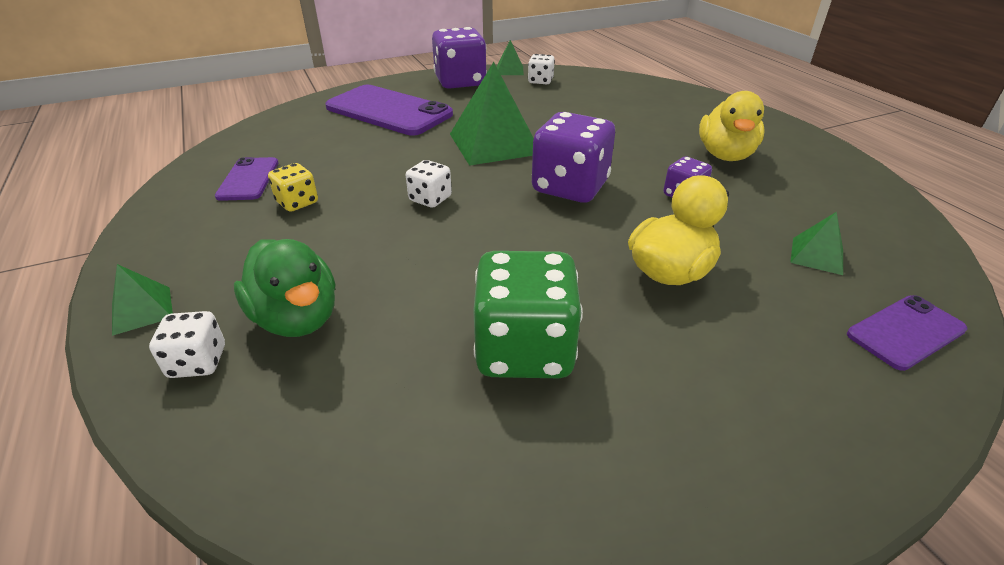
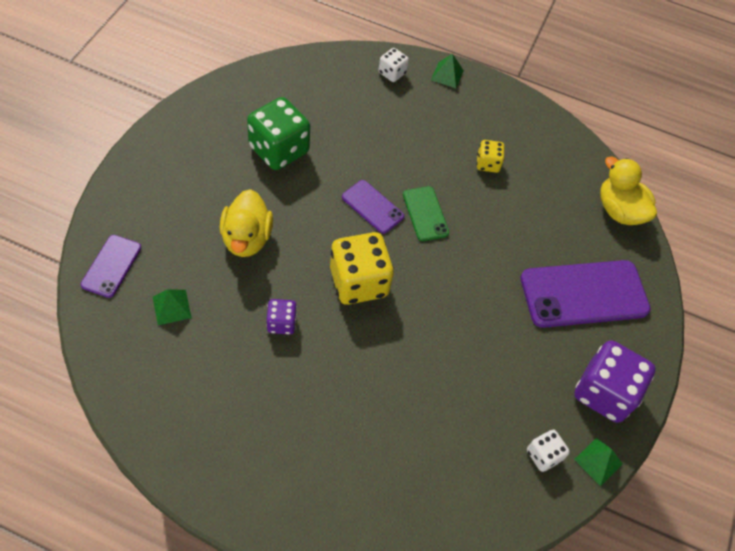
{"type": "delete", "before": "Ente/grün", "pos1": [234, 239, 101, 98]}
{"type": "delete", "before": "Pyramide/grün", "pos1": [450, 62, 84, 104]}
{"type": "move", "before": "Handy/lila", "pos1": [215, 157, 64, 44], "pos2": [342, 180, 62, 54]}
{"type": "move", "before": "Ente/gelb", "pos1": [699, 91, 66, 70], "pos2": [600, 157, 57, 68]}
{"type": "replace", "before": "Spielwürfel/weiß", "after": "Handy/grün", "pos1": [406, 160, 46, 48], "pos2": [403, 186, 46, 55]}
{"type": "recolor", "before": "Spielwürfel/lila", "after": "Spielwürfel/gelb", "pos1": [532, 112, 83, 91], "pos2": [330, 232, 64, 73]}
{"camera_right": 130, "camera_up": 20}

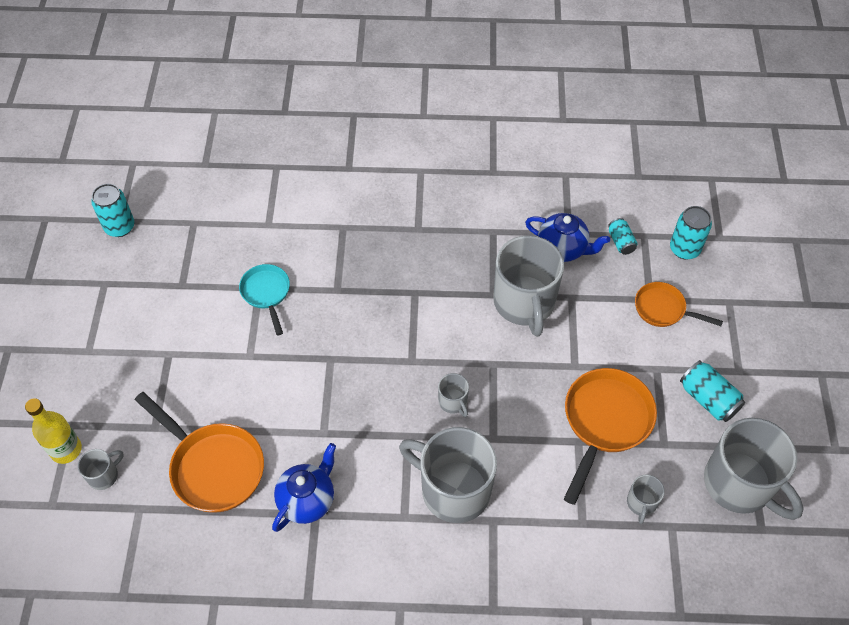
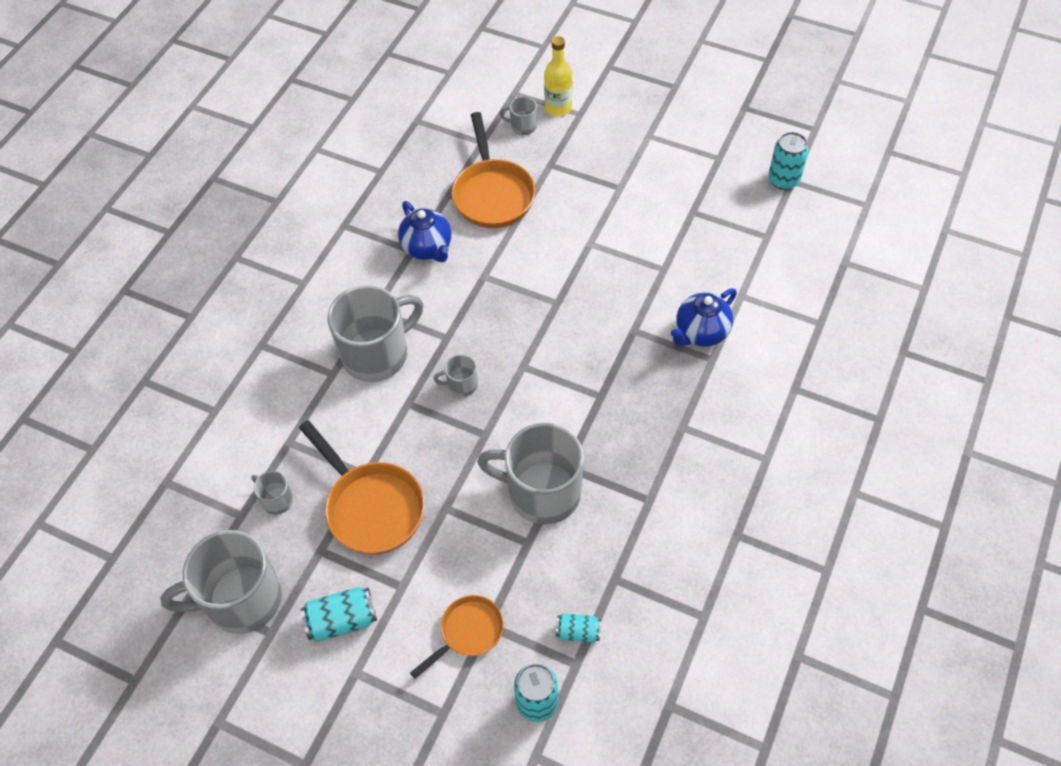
{"type": "delete", "before": "Pfanne/türkis", "pos1": [239, 264, 51, 71]}
{"type": "move", "before": "Teekanne/blau", "pos1": [525, 213, 85, 49], "pos2": [671, 288, 66, 59]}
{"type": "rotate", "before": "Tasse/grau", "pos1": [78, 449, 46, 41], "pos2": [500, 97, 37, 38], "turn": 120}
{"type": "rotate", "before": "Pfanne/orange", "pos1": [135, 392, 129, 121], "pos2": [452, 112, 84, 116], "turn": -75}
{"camera_right": 115, "camera_up": 0}

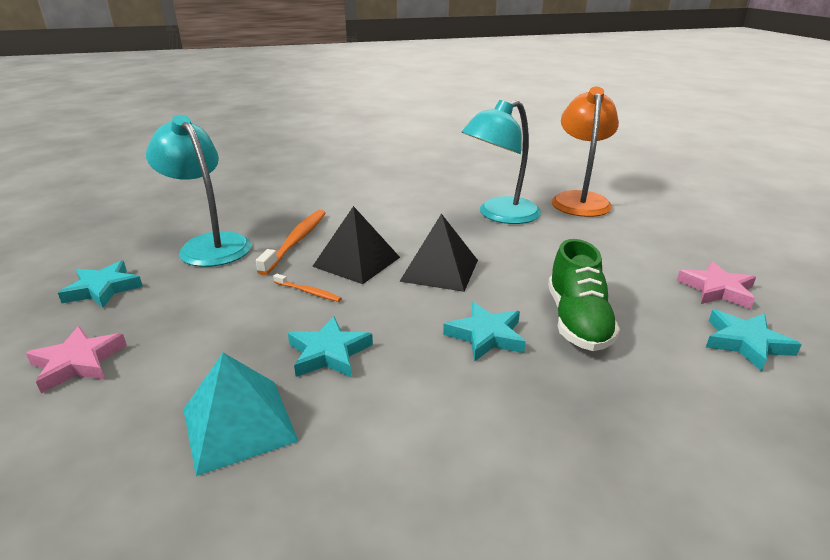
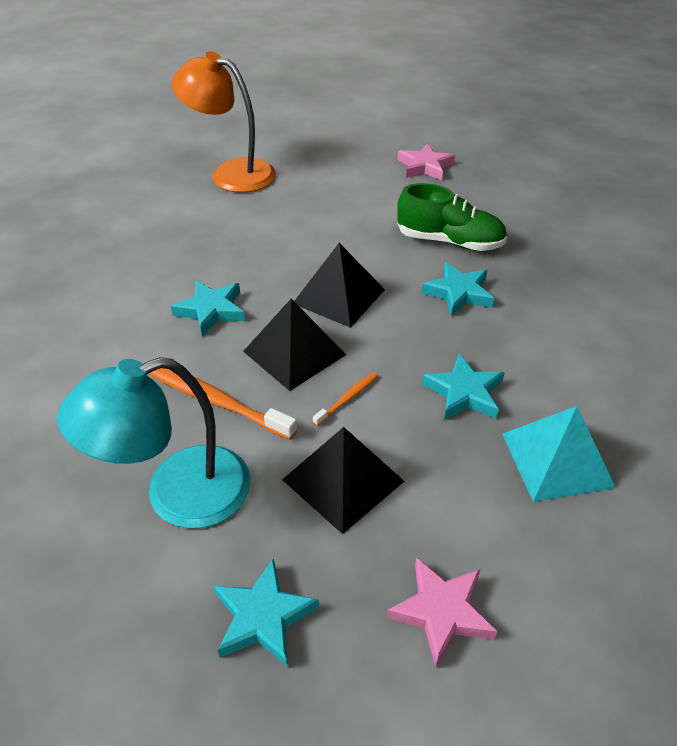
{"type": "delete", "before": "Lampe/türkis", "pos1": [462, 100, 79, 124]}
{"type": "insert", "after": "Pyramide/schwarz", "pos2": [282, 427, 122, 107]}
{"type": "move", "before": "Stern/türkis", "pos1": [706, 310, 96, 61], "pos2": [171, 280, 74, 56]}
{"camera_right": -75, "camera_up": 15}

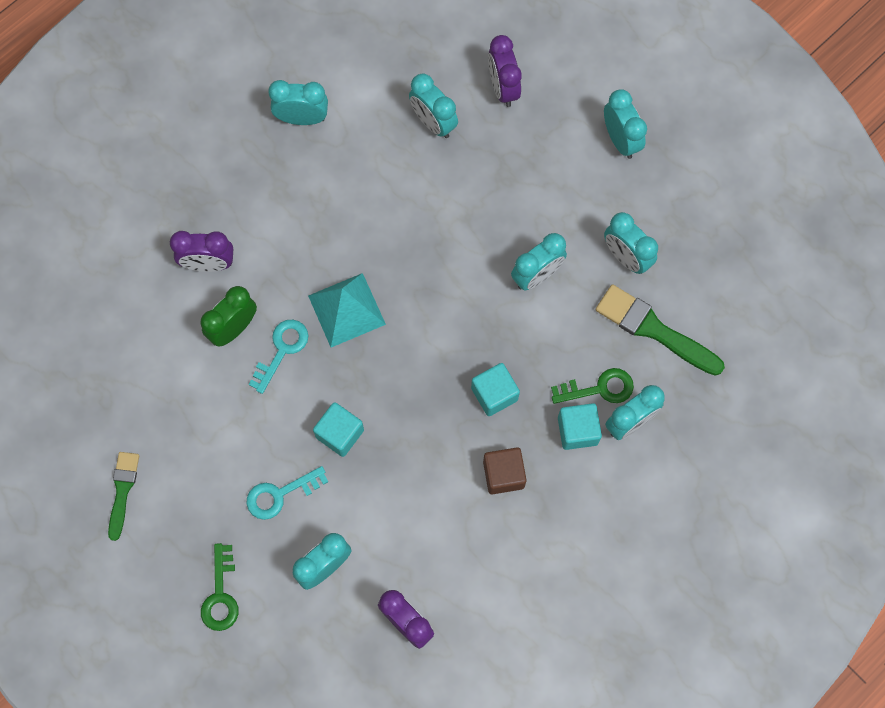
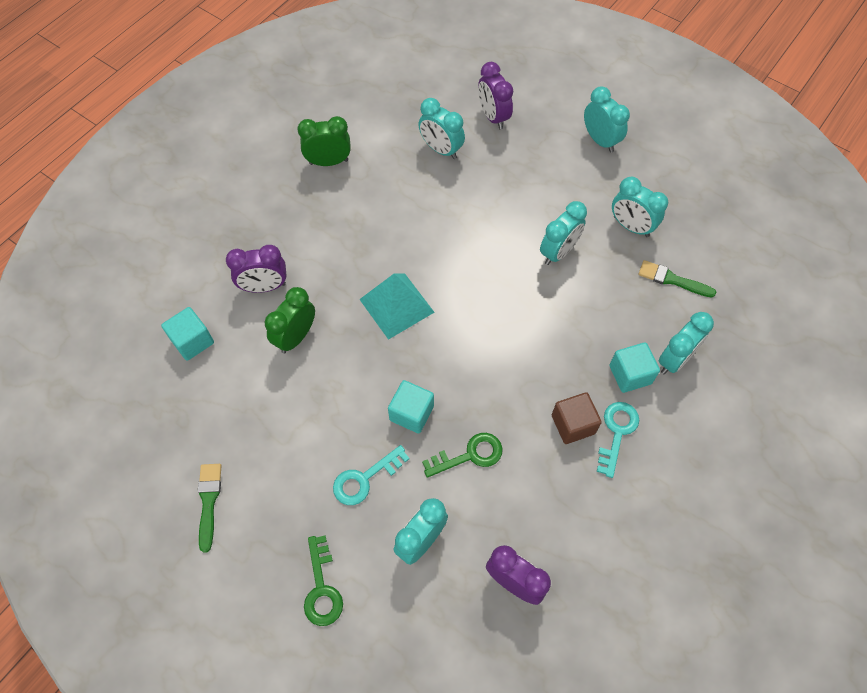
{"type": "move", "before": "Schlüssel/türkis", "pos1": [249, 320, 59, 74], "pos2": [597, 402, 42, 76]}
{"type": "move", "before": "Kubus/türkis", "pos1": [471, 363, 49, 53], "pos2": [161, 307, 53, 54]}
{"type": "move", "before": "Schlüssel/grün", "pos1": [551, 368, 83, 36], "pos2": [422, 433, 81, 45]}
{"type": "recolor", "before": "Wecker/türkis", "after": "Wecker/grün", "pos1": [268, 80, 60, 45], "pos2": [297, 116, 54, 50]}
{"type": "resize", "before": "Pinsel/grün", "pos1": [596, 284, 129, 92], "pos2": [638, 260, 78, 38], "scale": 0.62}
{"camera_right": -10, "camera_up": -10}

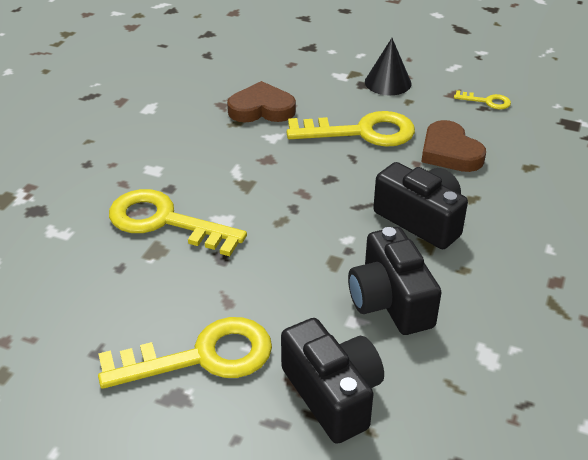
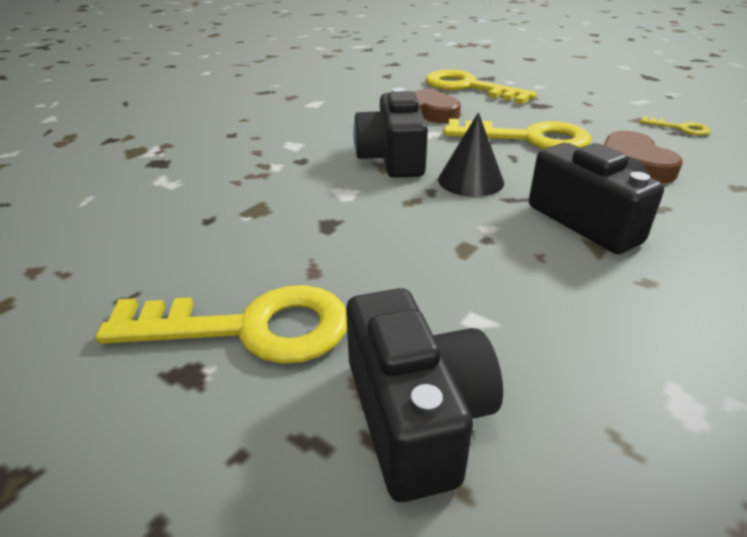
{"type": "move", "before": "Schlüssel/gelb", "pos1": [109, 189, 138, 67], "pos2": [425, 69, 112, 35]}
{"type": "move", "before": "Kamera/schwarz", "pos1": [348, 227, 93, 108], "pos2": [353, 88, 75, 90]}
{"type": "move", "before": "Kegel/schwarz", "pos1": [365, 38, 47, 57], "pos2": [438, 112, 66, 85]}
{"camera_right": 15, "camera_up": -5}

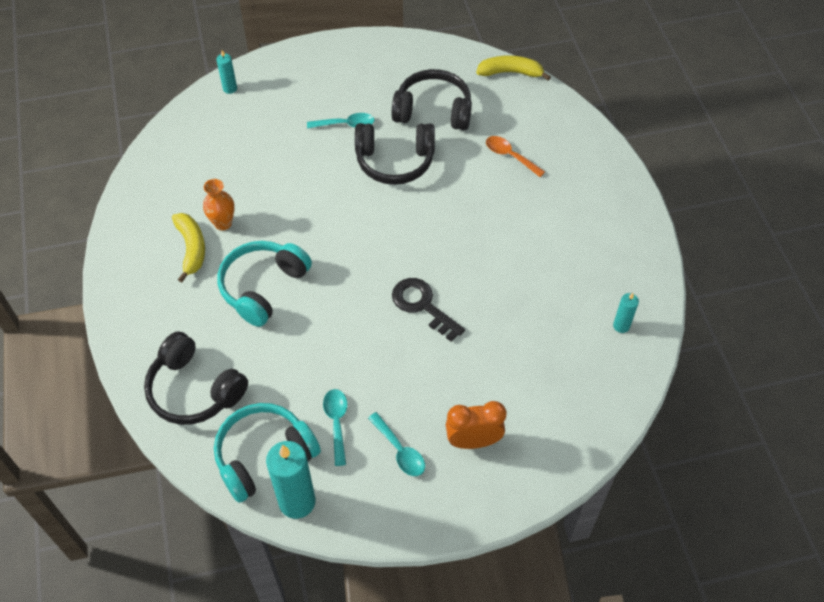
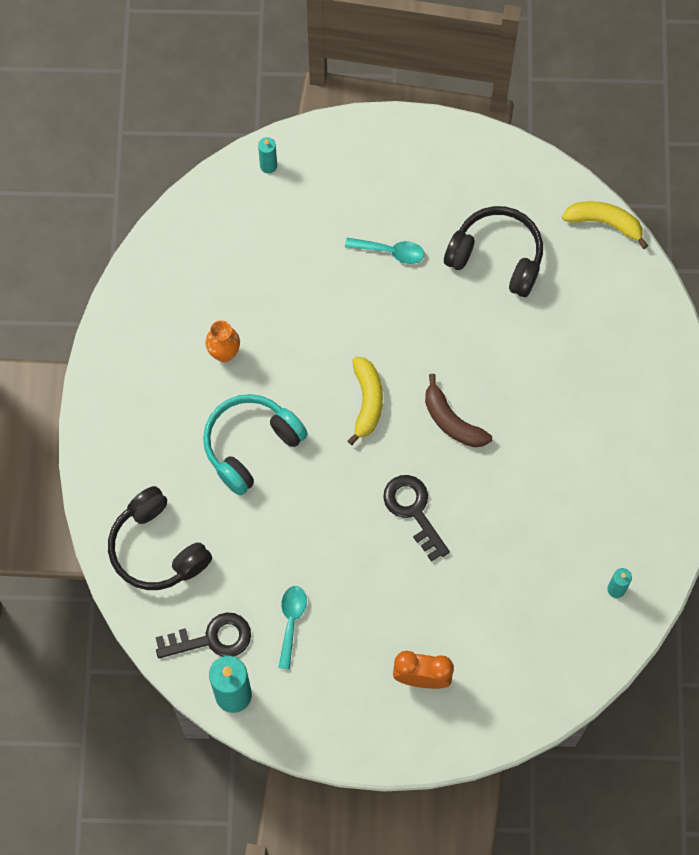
{"type": "delete", "before": "Kopfhörer/schwarz", "pos1": [355, 123, 80, 62]}
{"type": "delete", "before": "Löffel/türkis", "pos1": [368, 412, 57, 64]}
{"type": "delete", "before": "Löffel/orange", "pos1": [486, 136, 59, 41]}
{"type": "insert", "after": "Banane/braun", "pos2": [425, 374, 67, 74]}
{"type": "move", "before": "Banane/gelb", "pos1": [172, 213, 33, 69], "pos2": [348, 357, 35, 88]}
{"type": "replace", "before": "Kopfhörer/türkis", "after": "Schlüssel/schwarz", "pos1": [214, 403, 107, 100], "pos2": [155, 612, 96, 46]}
{"camera_right": 15, "camera_up": 15}

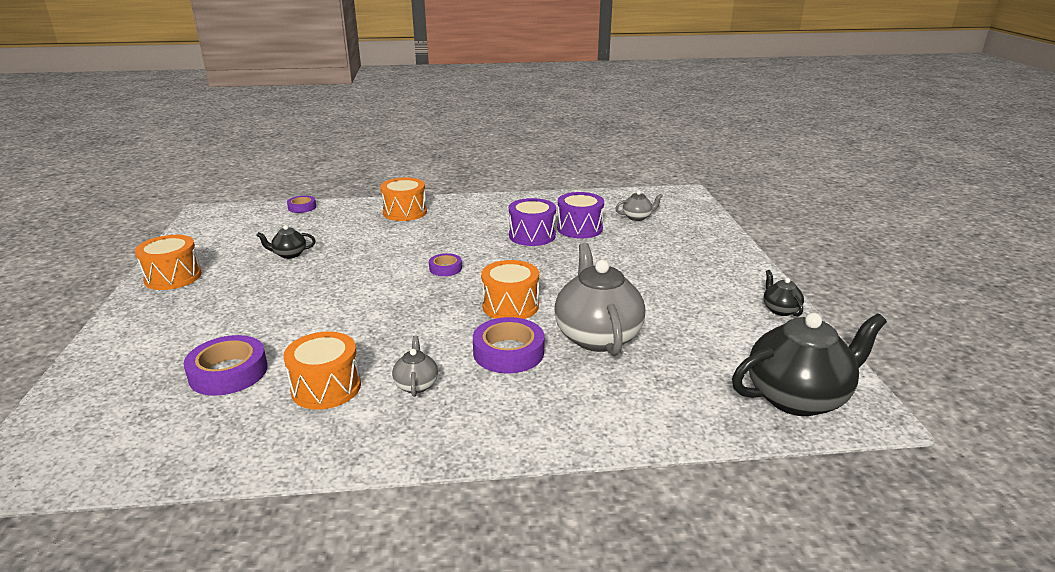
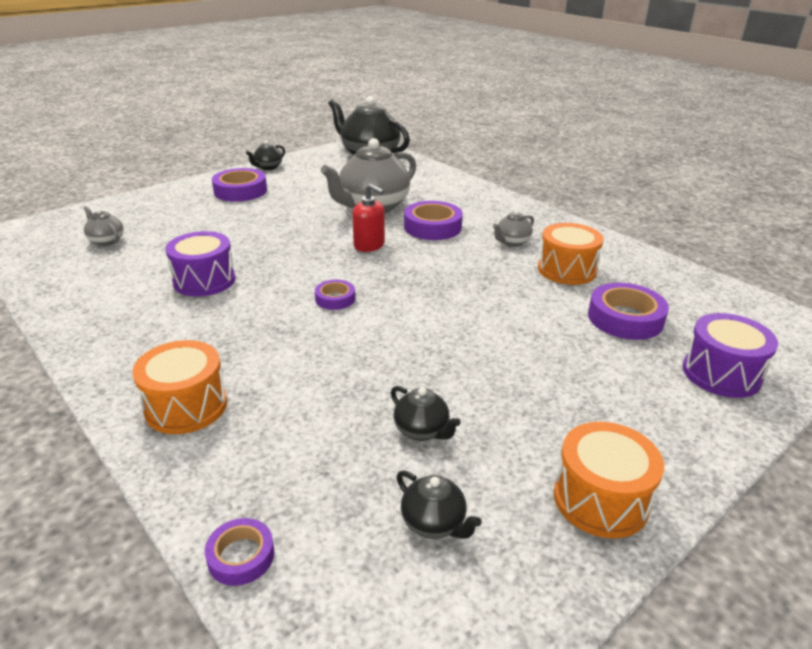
{"type": "insert", "after": "Klebeband/lila", "pos2": [212, 168, 55, 34]}
{"type": "insert", "after": "Teekanne/schwarz", "pos2": [396, 470, 86, 69]}
{"type": "move", "before": "Trommel/lila", "pos1": [557, 192, 47, 47], "pos2": [683, 313, 95, 85]}
{"type": "replace", "before": "Trommel/orange", "after": "Seifenspender/rot", "pos1": [481, 260, 58, 59], "pos2": [353, 184, 32, 68]}
{"camera_right": -125, "camera_up": 5}

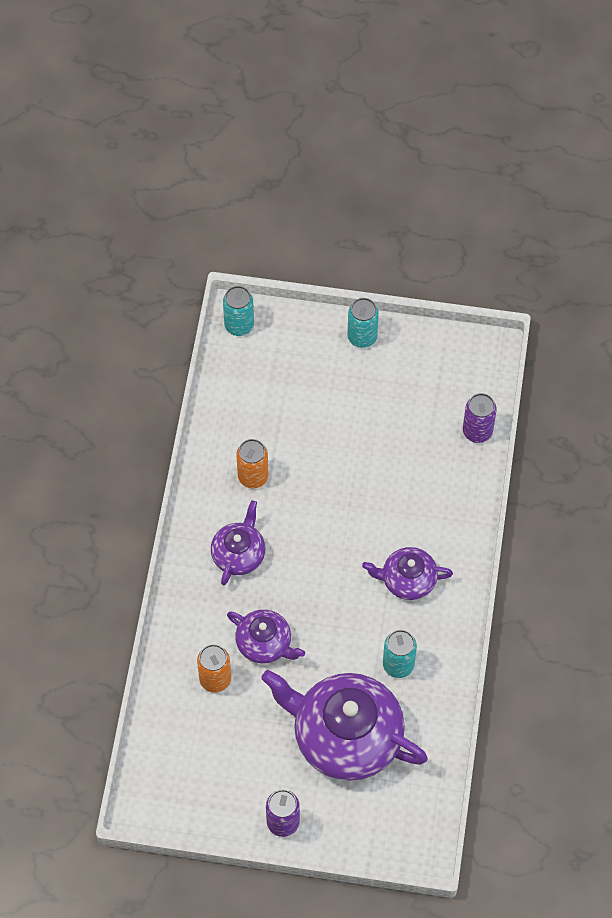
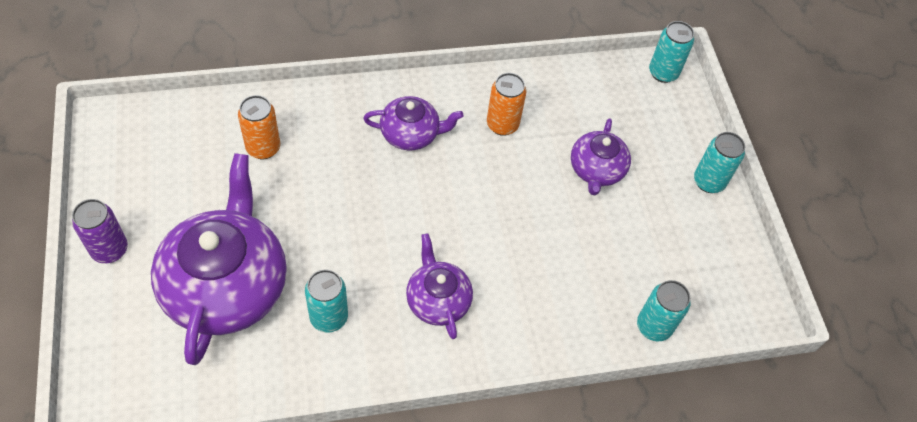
{"type": "move", "before": "Teekanne/lila", "pos1": [227, 609, 78, 54], "pos2": [571, 118, 60, 77]}
{"type": "recolor", "before": "Dose/lila", "after": "Dose/türkis", "pos1": [463, 393, 34, 50], "pos2": [637, 280, 53, 61]}
{"camera_right": 65, "camera_up": -5}

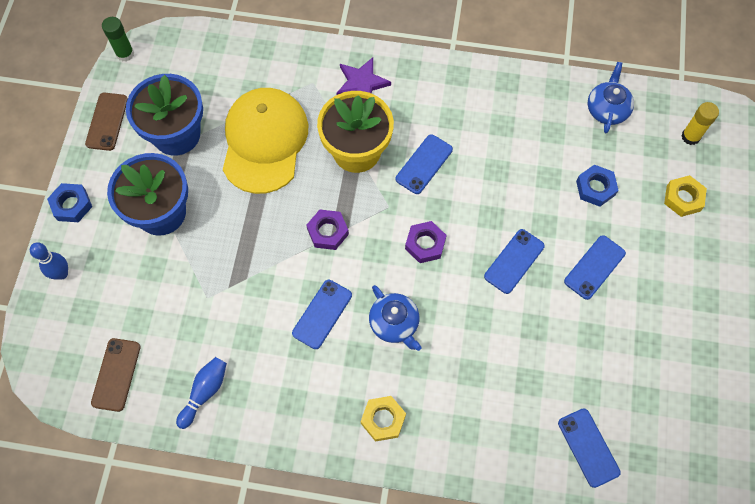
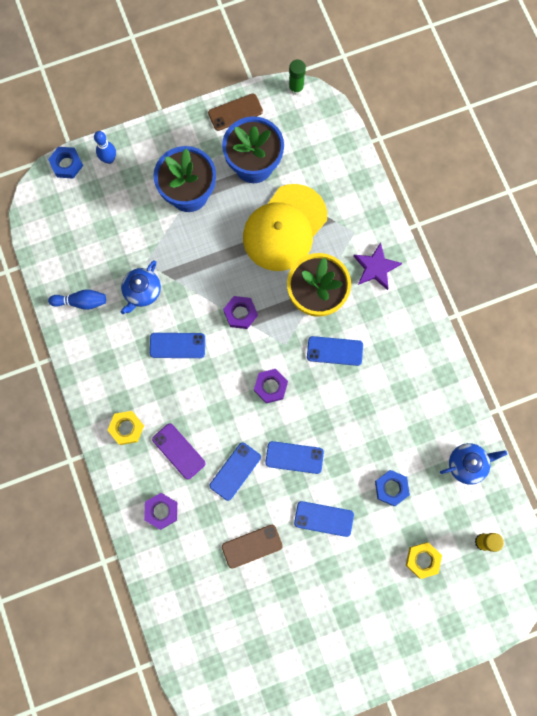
{"type": "insert", "after": "Sechskantmutter/lila", "pos2": [144, 493, 33, 37]}
{"type": "insert", "after": "Handy/lila", "pos2": [152, 424, 54, 56]}
{"type": "move", "before": "Sechskantmutter/blau", "pos1": [47, 183, 45, 39], "pos2": [48, 147, 35, 32]}
{"type": "move", "before": "Handy/braun", "pos1": [91, 338, 50, 74], "pos2": [222, 525, 61, 44]}
{"type": "move", "before": "Teekanne/blau", "pos1": [369, 285, 52, 66], "pos2": [121, 261, 40, 53]}
{"type": "move", "before": "Handy/blau", "pos1": [558, 408, 63, 80], "pos2": [210, 443, 51, 58]}
{"type": "rotate", "before": "Kappe/gelb", "pos1": [223, 88, 85, 106], "pos2": [243, 184, 84, 87], "turn": 150}
{"camera_right": 60, "camera_up": 10}

